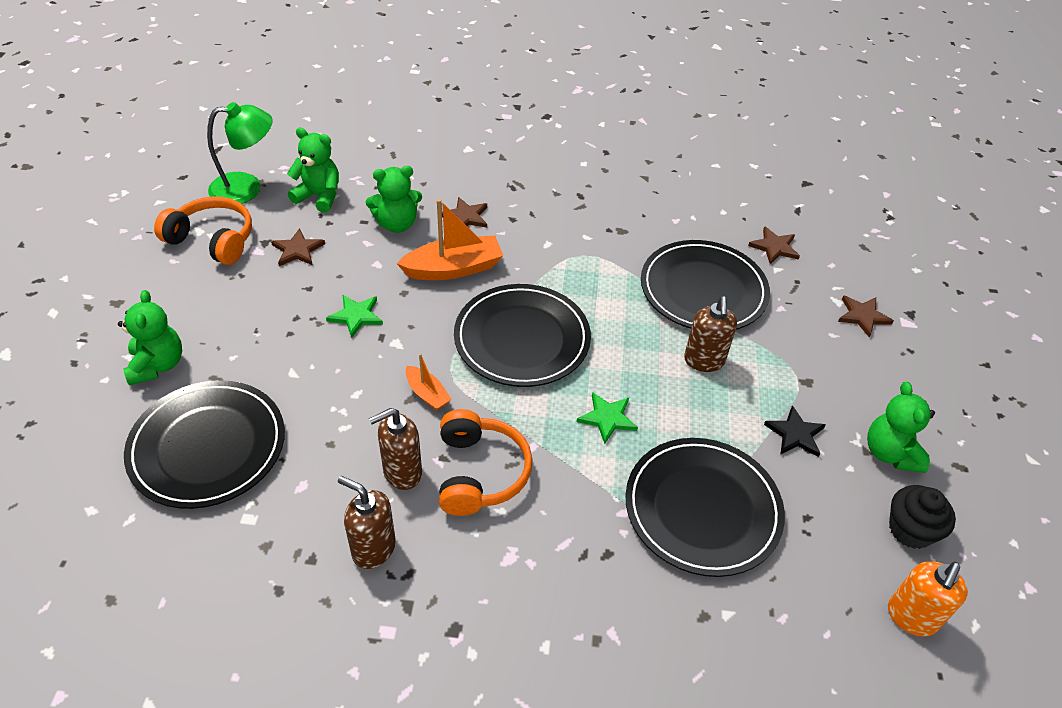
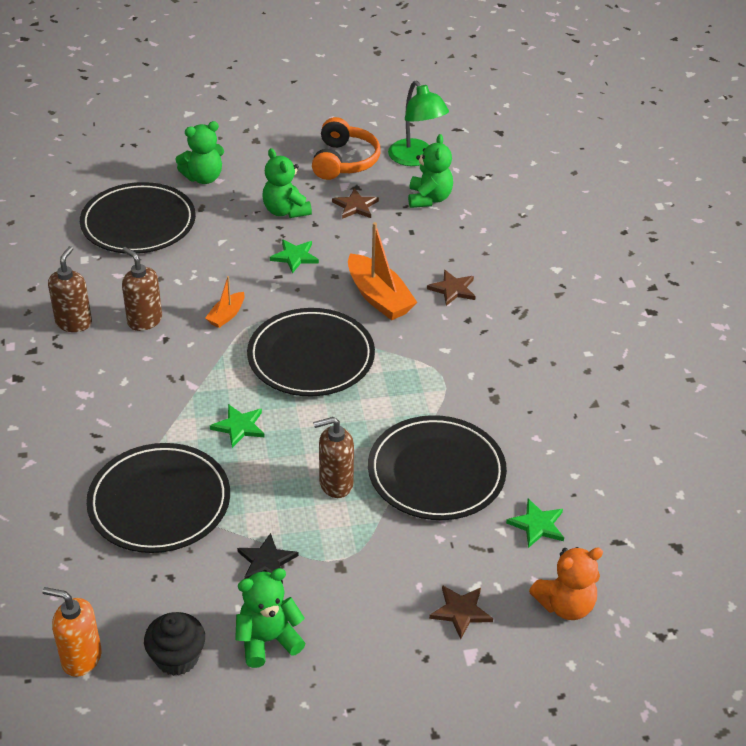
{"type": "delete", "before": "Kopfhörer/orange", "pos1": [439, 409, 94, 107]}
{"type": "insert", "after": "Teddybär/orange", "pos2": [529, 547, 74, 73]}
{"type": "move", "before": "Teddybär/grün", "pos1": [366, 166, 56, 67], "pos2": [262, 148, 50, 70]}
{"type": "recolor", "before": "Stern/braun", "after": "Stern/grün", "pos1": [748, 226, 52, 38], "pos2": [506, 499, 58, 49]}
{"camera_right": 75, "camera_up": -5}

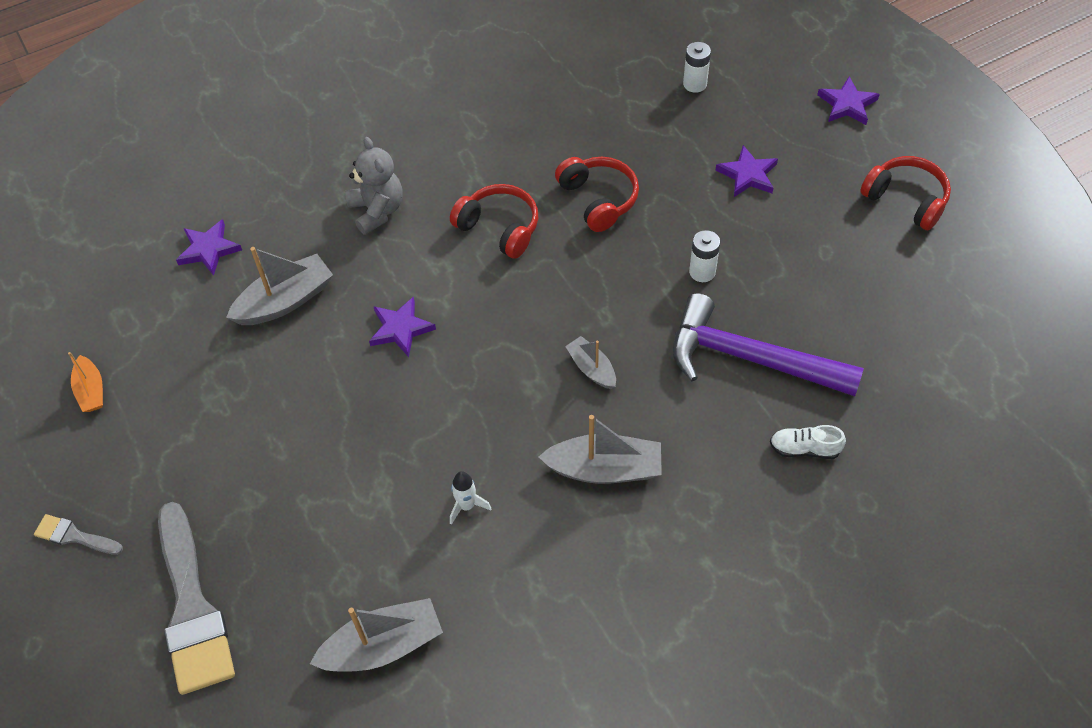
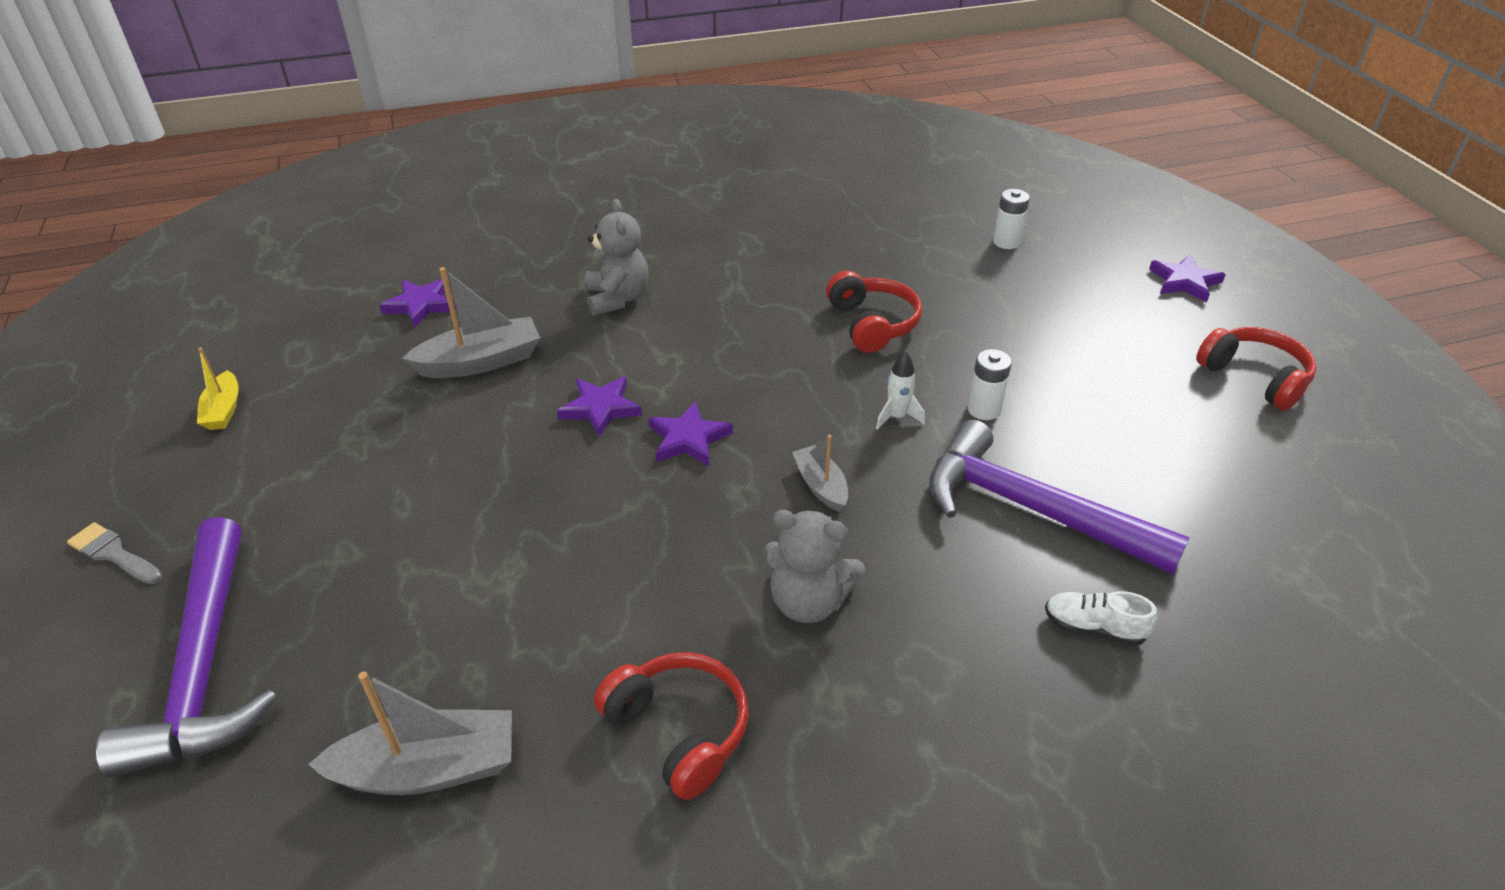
{"type": "move", "before": "Kopfhörer/rot", "pos1": [450, 184, 88, 75], "pos2": [594, 652, 155, 148]}
{"type": "move", "before": "Rakete/weiß", "pos1": [450, 471, 42, 54], "pos2": [876, 351, 49, 79]}
{"type": "move", "before": "Stern/lila", "pos1": [716, 145, 62, 52], "pos2": [649, 402, 84, 64]}
{"type": "replace", "before": "Pinsel/grau", "after": "Hammer/lila", "pos1": [158, 502, 77, 193], "pos2": [96, 517, 181, 261]}
{"type": "replace", "before": "Boot/grau", "after": "Teddybär/grau", "pos1": [538, 415, 124, 69], "pos2": [763, 510, 102, 113]}
{"type": "recolor", "before": "Boot/orange", "after": "Boot/gelb", "pos1": [68, 352, 35, 60], "pos2": [197, 347, 42, 83]}
{"camera_right": 10, "camera_up": -15}

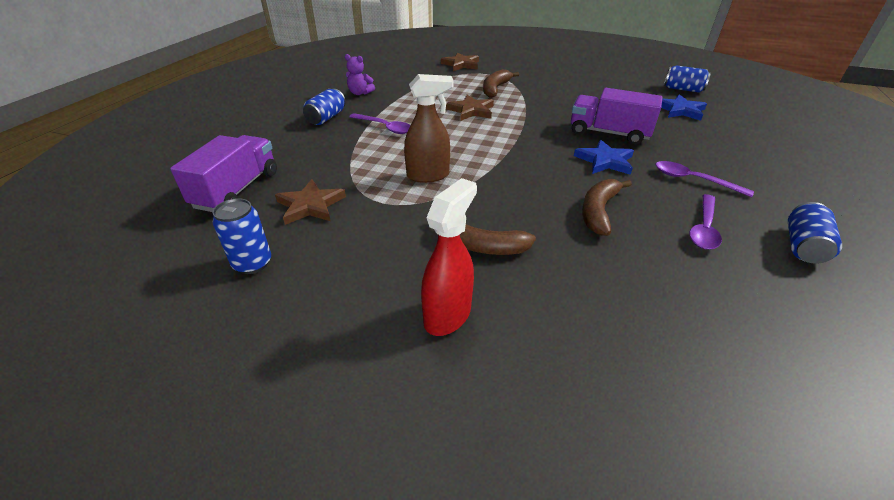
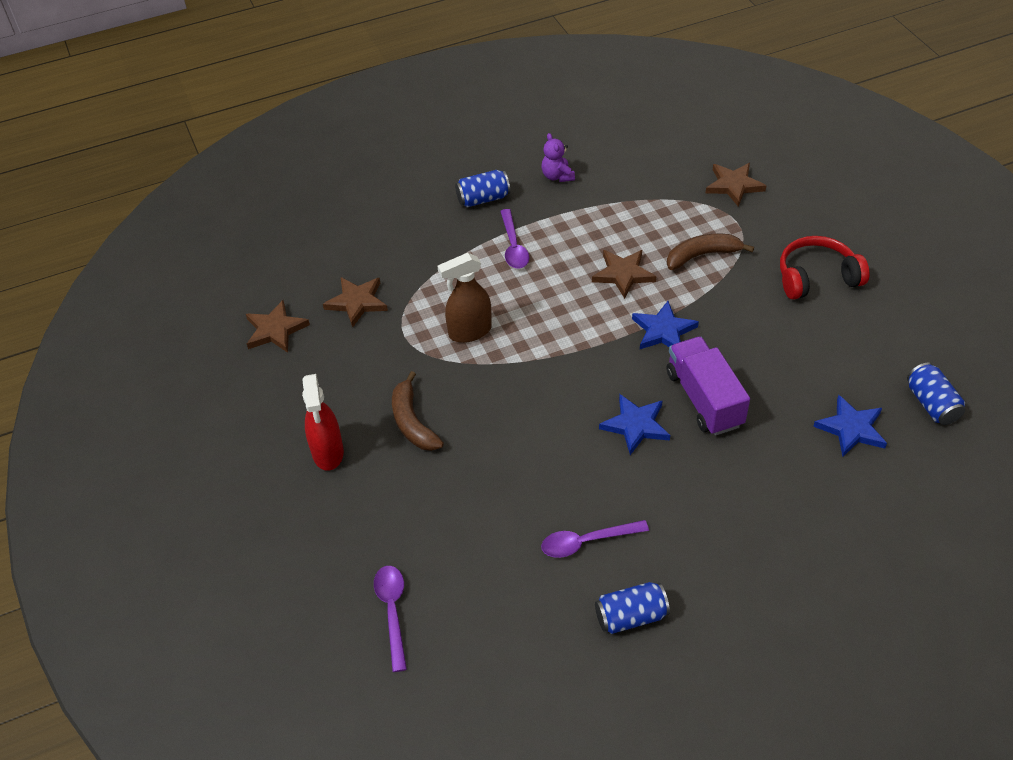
{"type": "delete", "before": "Lastwagen/lila", "pos1": [170, 135, 107, 77]}
{"type": "delete", "before": "Banane/braun", "pos1": [582, 179, 50, 57]}
{"type": "insert", "after": "Stern/blau", "pos2": [632, 301, 67, 48]}
{"type": "insert", "after": "Kopfhörer/rot", "pos2": [780, 236, 90, 64]}
{"type": "move", "before": "Löffel/lila", "pos1": [656, 161, 98, 36], "pos2": [374, 566, 33, 106]}
{"type": "replace", "before": "Dose/blau", "after": "Stern/braun", "pos1": [212, 198, 59, 76], "pos2": [246, 300, 64, 53]}
{"type": "rotate", "before": "Sprühflasche/braun", "pos1": [404, 74, 50, 109], "pos2": [438, 253, 54, 90], "turn": 120}
{"type": "rotate", "before": "Sprühflasche/rot", "pos1": [421, 178, 56, 158], "pos2": [302, 374, 42, 97], "turn": 90}
{"camera_right": 50, "camera_up": 10}

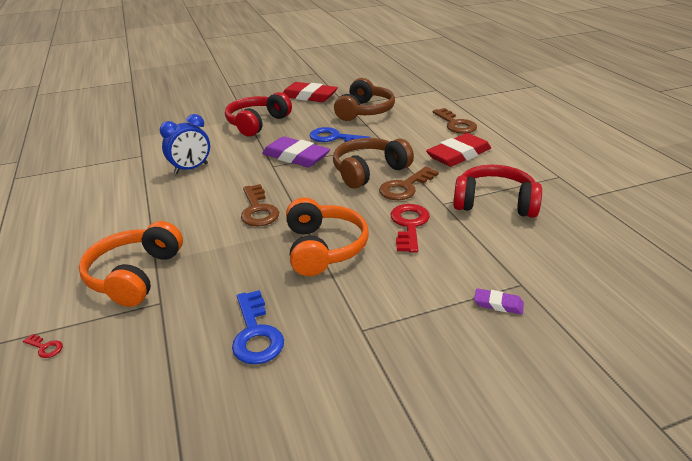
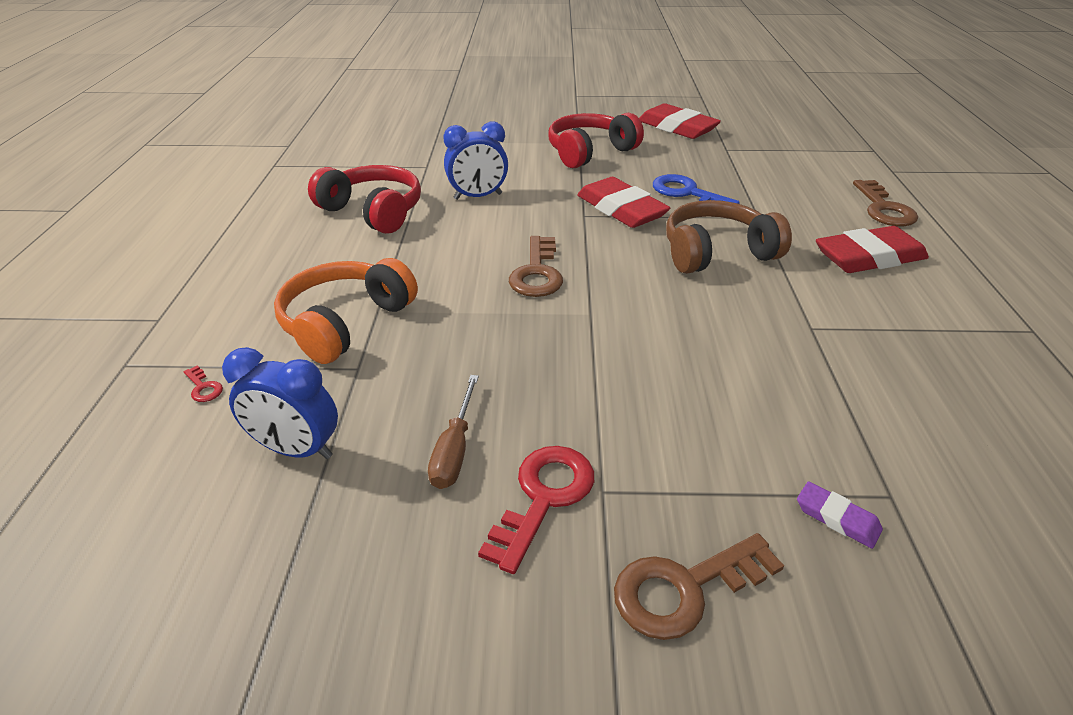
{"type": "delete", "before": "Kopfhörer/orange", "pos1": [286, 197, 83, 79]}
{"type": "delete", "before": "Kopfhörer/braun", "pos1": [334, 78, 61, 43]}
{"type": "insert", "after": "Wecker/blau", "pos2": [222, 347, 116, 112]}
{"type": "move", "before": "Schlüssel/braun", "pos1": [379, 166, 60, 34], "pos2": [614, 533, 170, 107]}
{"type": "move", "before": "Schlüssel/rot", "pos1": [391, 204, 39, 49], "pos2": [478, 446, 116, 128]}
{"type": "move", "before": "Kopfhörer/rot", "pos1": [453, 165, 89, 53], "pos2": [308, 165, 113, 69]}
{"type": "replace", "before": "Schlüssel/blau", "after": "Schraubenzieher/braun", "pos1": [232, 290, 52, 74], "pos2": [428, 375, 51, 114]}
{"type": "recolor", "before": "Radiergummi/lila", "after": "Radiergummi/rot", "pos1": [262, 137, 68, 30], "pos2": [577, 177, 93, 51]}
{"camera_right": 20, "camera_up": 5}

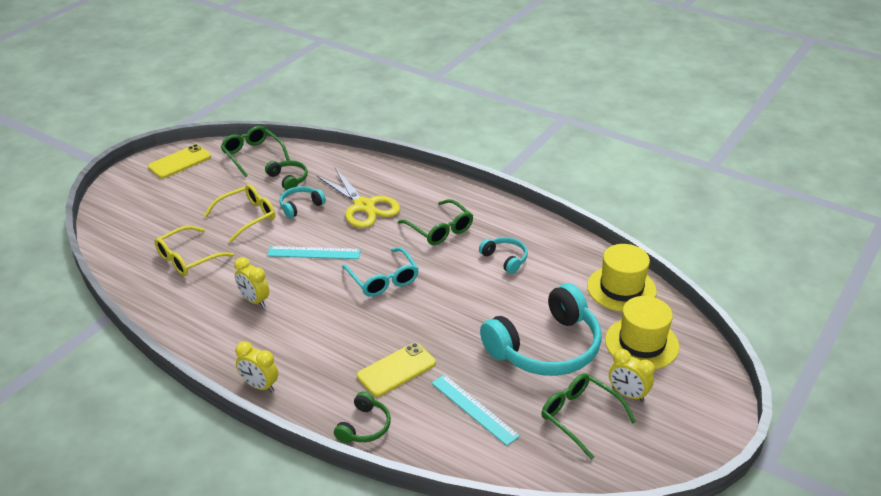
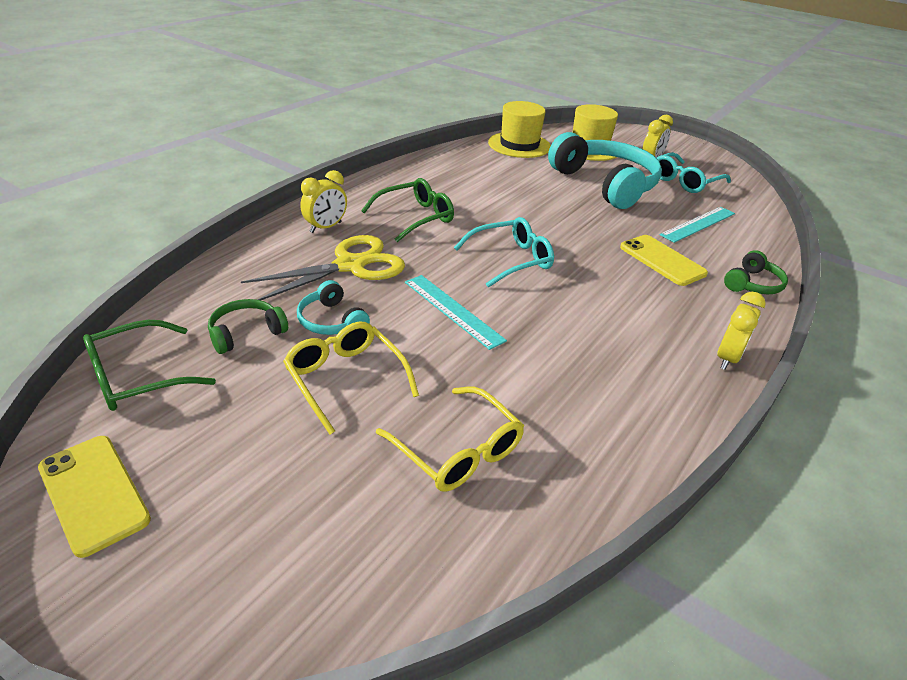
{"type": "delete", "before": "Kopfhörer/türkis", "pos1": [479, 237, 49, 37]}
{"type": "move", "before": "Wecker/gelb", "pos1": [234, 257, 35, 50], "pos2": [300, 170, 47, 63]}
{"type": "recolor", "before": "Brille/grün", "after": "Brille/türkis", "pos1": [541, 373, 95, 87], "pos2": [657, 152, 74, 41]}
{"type": "rotate", "before": "Lineal/türkis", "pos1": [267, 246, 94, 13], "pos2": [405, 275, 102, 75], "turn": -45}
{"type": "rotate", "before": "Kopfhörer/grün", "pos1": [334, 391, 57, 52], "pos2": [724, 250, 64, 44], "turn": 105}
{"camera_right": -90, "camera_up": 0}

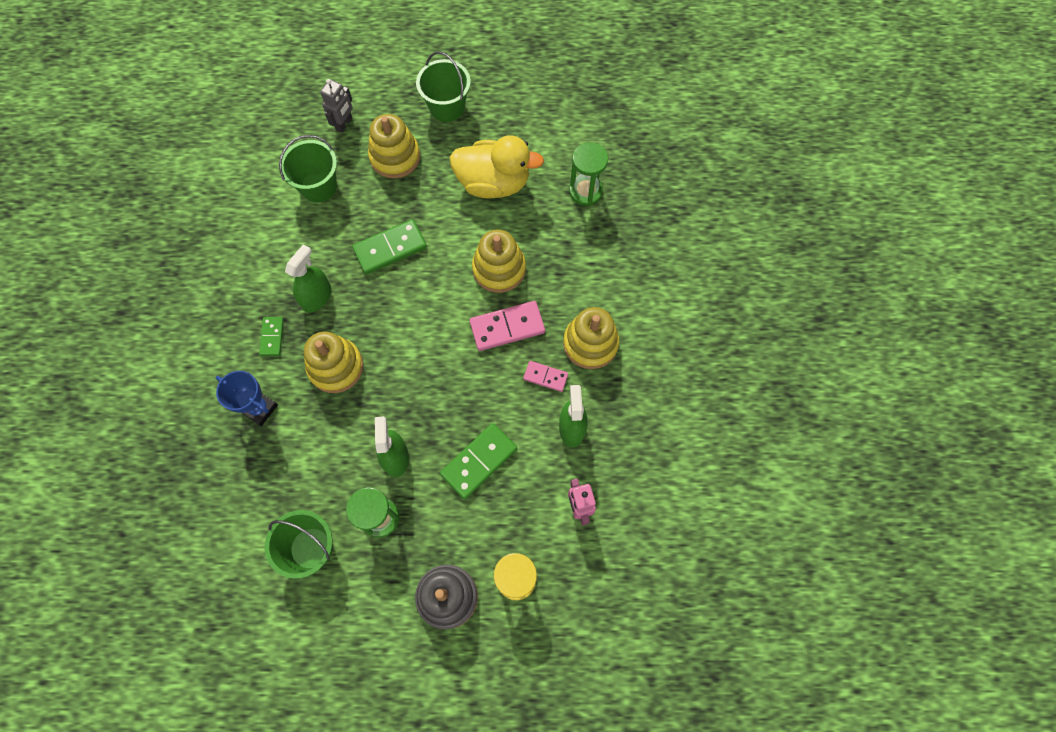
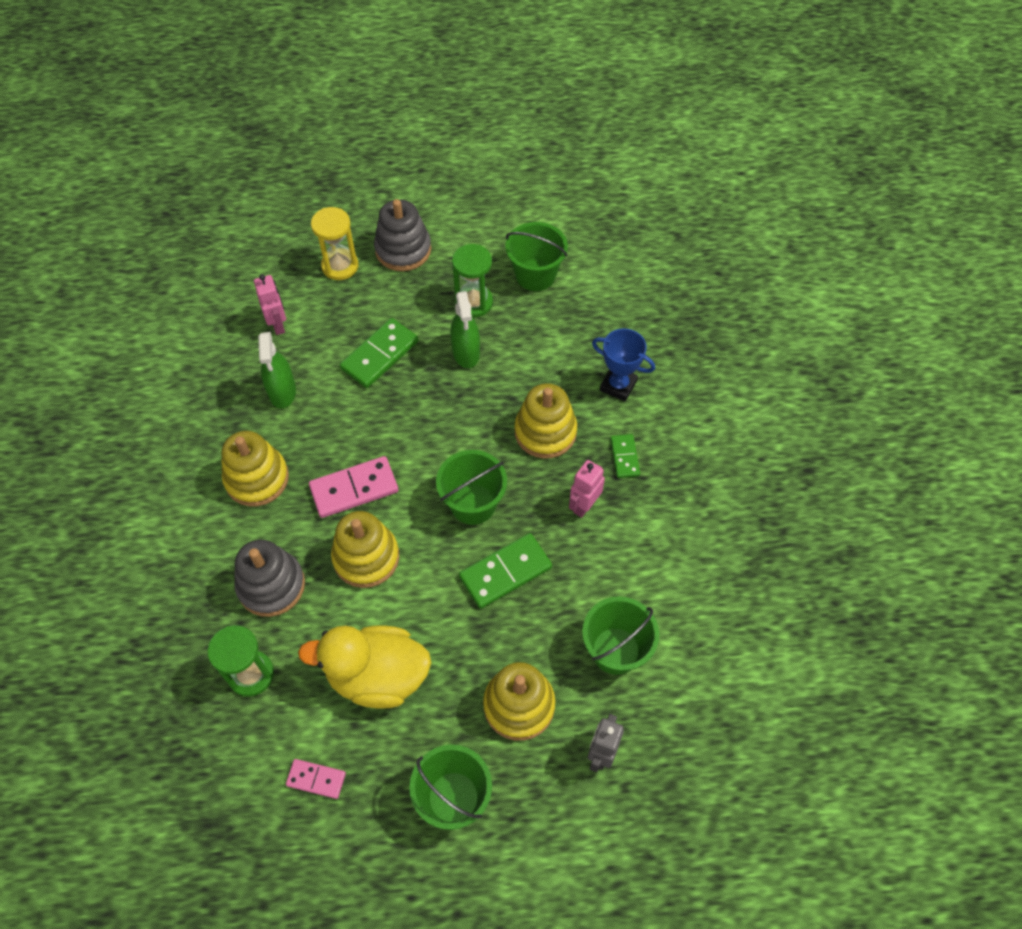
{"type": "insert", "after": "Stapelspielzeug/grau", "pos2": [234, 540, 71, 77]}
{"type": "insert", "after": "Eimer/grün", "pos2": [436, 450, 71, 75]}
{"type": "move", "before": "Dominostein/rosa", "pos1": [523, 361, 45, 31], "pos2": [286, 759, 60, 40]}
{"type": "replace", "before": "Sprühflasche/grün", "after": "Roboter/rosa", "pos1": [285, 244, 46, 69], "pos2": [569, 460, 36, 58]}
{"camera_right": 175, "camera_up": -10}

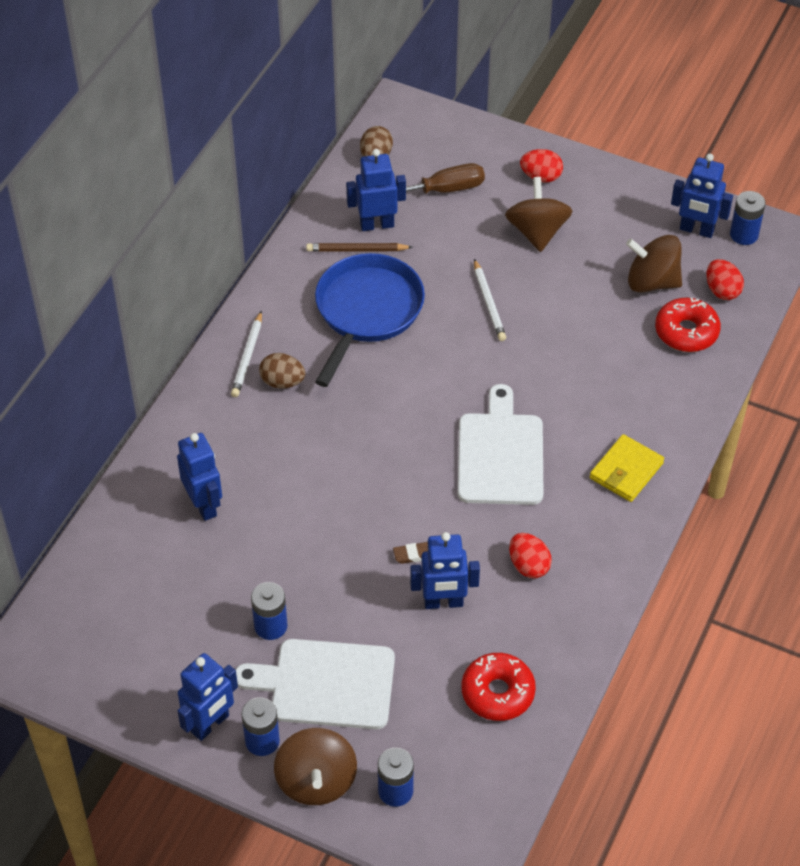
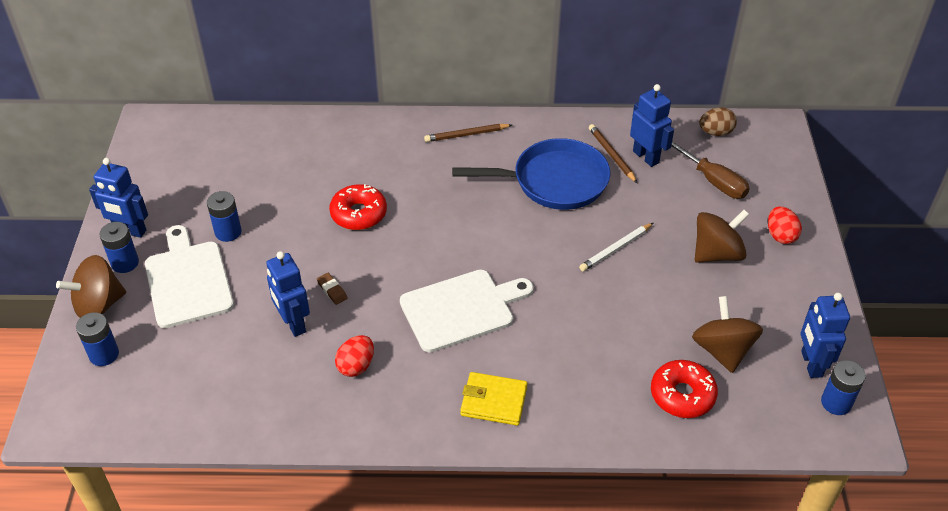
{"type": "delete", "before": "Roboter/blau", "pos1": [177, 433, 45, 88]}
{"type": "delete", "before": "Ei/braun", "pos1": [259, 353, 46, 36]}
{"type": "delete", "before": "Ei/rot", "pos1": [706, 259, 38, 41]}
{"type": "move", "before": "Donut/rot", "pos1": [461, 653, 75, 68], "pos2": [329, 184, 58, 46]}
{"type": "recolor", "before": "Bleistift/weiß", "after": "Bleistift/braun", "pos1": [231, 311, 31, 86], "pos2": [424, 124, 88, 18]}
{"camera_right": 65, "camera_up": -5}

